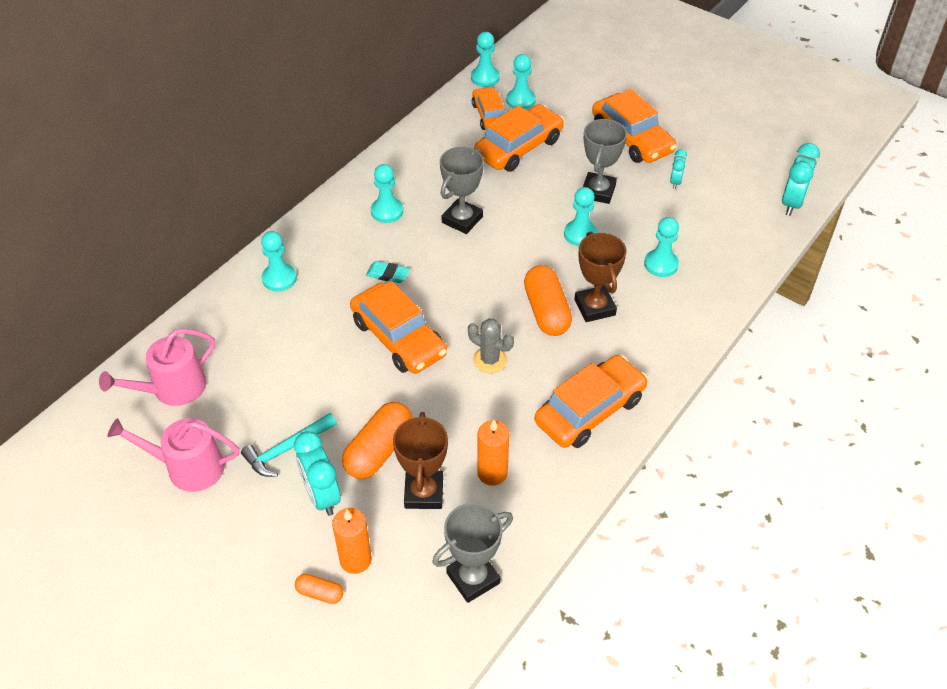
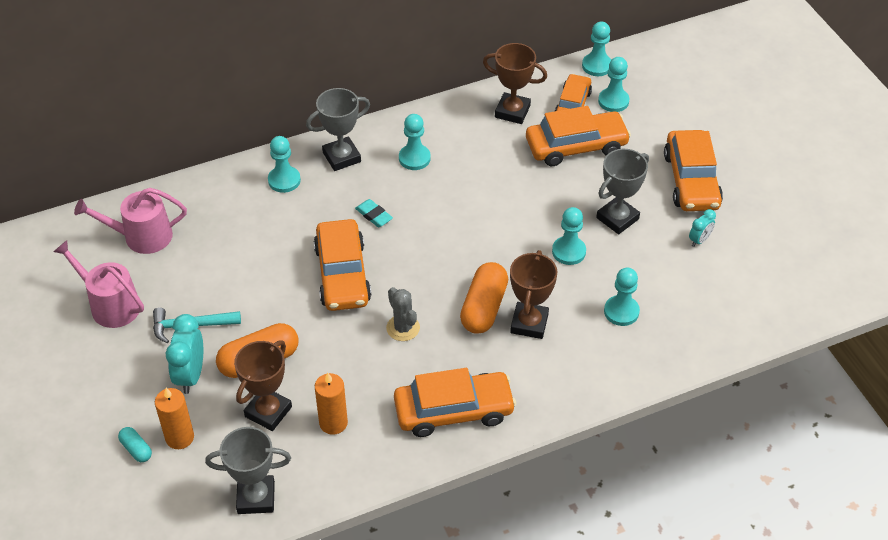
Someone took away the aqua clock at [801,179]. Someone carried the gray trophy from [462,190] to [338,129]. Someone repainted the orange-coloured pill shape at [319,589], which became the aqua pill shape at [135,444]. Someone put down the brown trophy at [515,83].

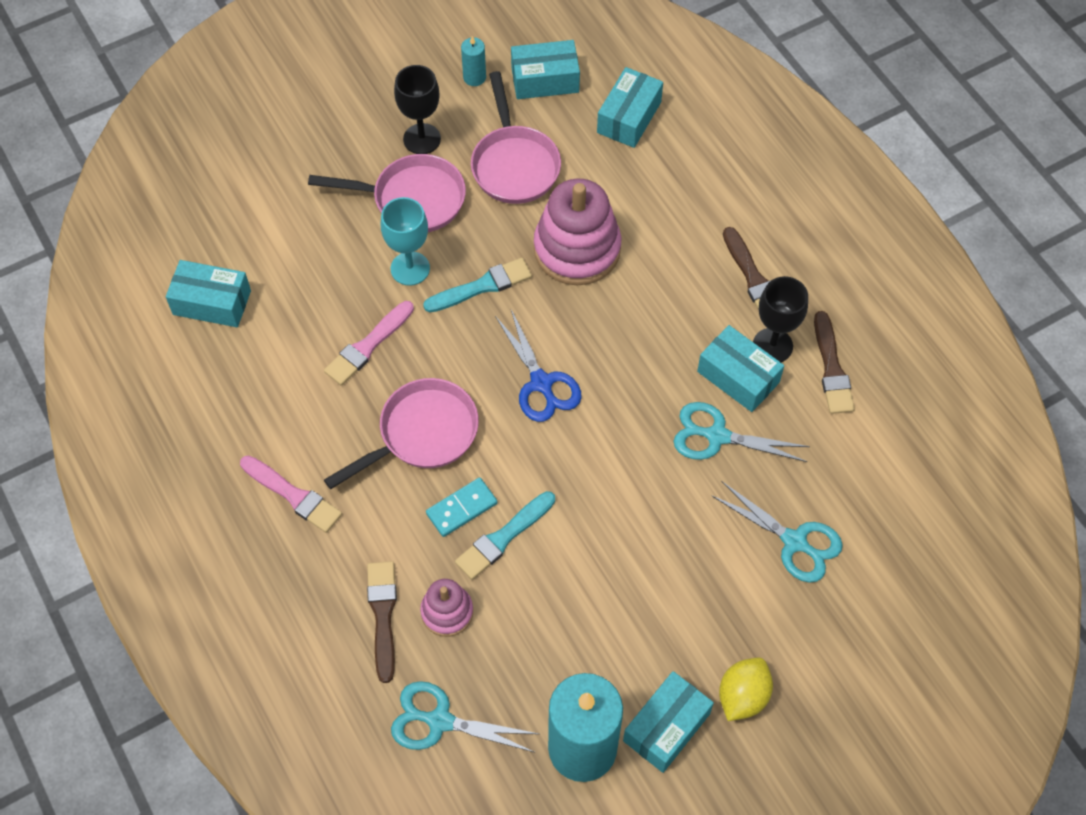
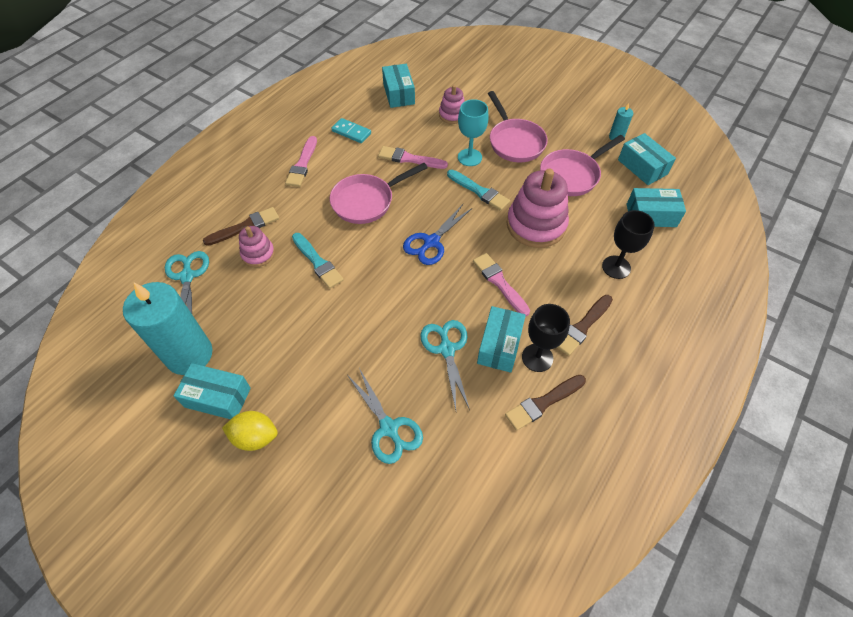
Someone carried the jet-black goblet from [417,109] to [628,244]. Someone rotated the pink frying pan at [401,433] by 120 degrees clockwise. Someone carried the aqua domino tile from [461,507] to [351,130]. Someone rotated the aqua shears at [777,532] by 45 degrees counterclockwise. Someone rotated the aqua paint brush at [505,535] by 150 degrees counterclockwise. Someone put down the pink ring stacker at [452,104]. Someone put down the pink paint brush at [501,285].

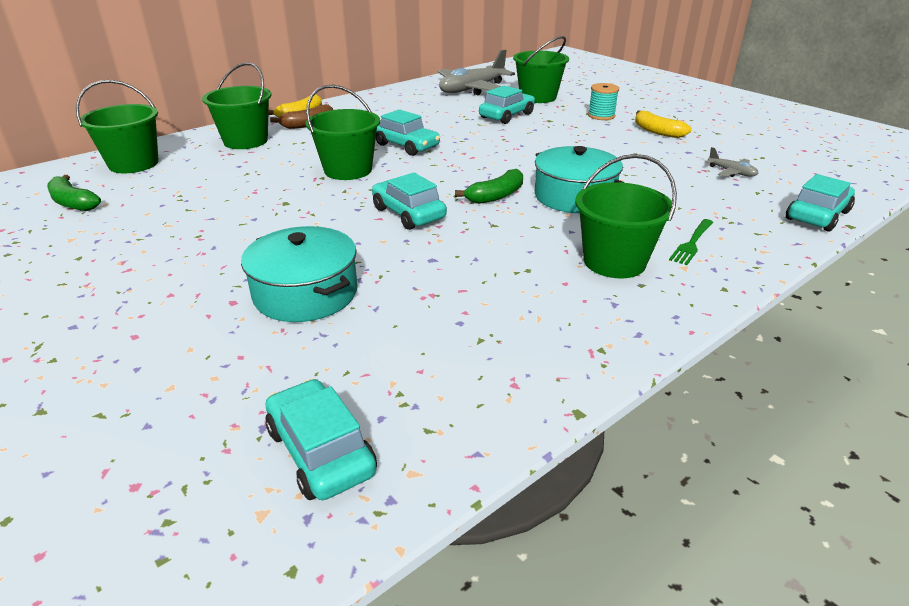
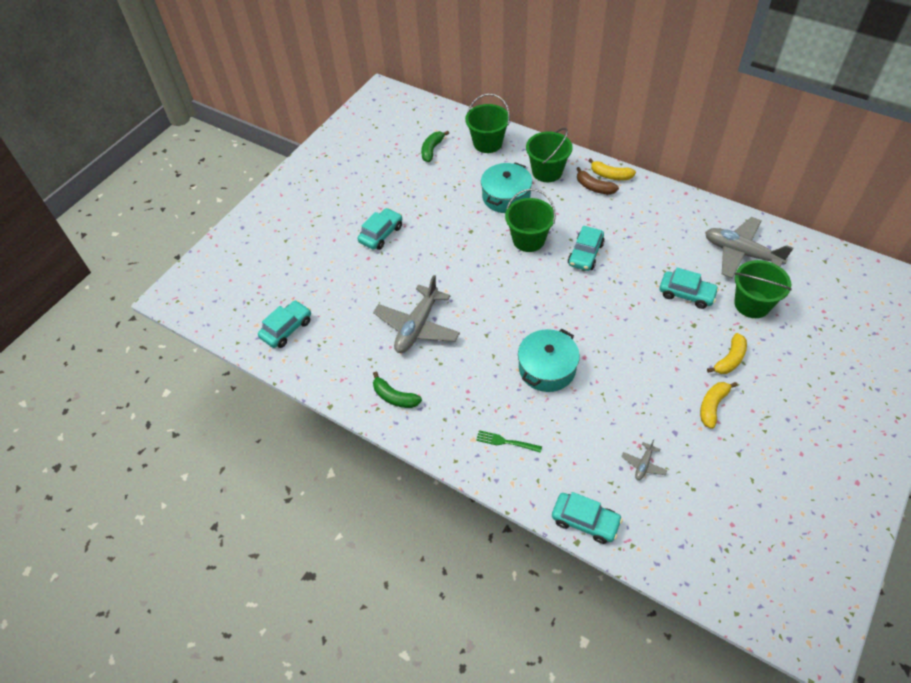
Someone swapped the aqua reel of thread at [603,101] for the bright yellow banana at [727,353]. Someone took away the emerald pail at [626,216]. Someone carried the emerald banana from [489,186] to [397,390]. Someone carried the aqua car from [409,201] to [379,229]. Someone carried the aqua stockpot from [299,274] to [506,187]. Someone put down the gray aeroplane at [416,314].

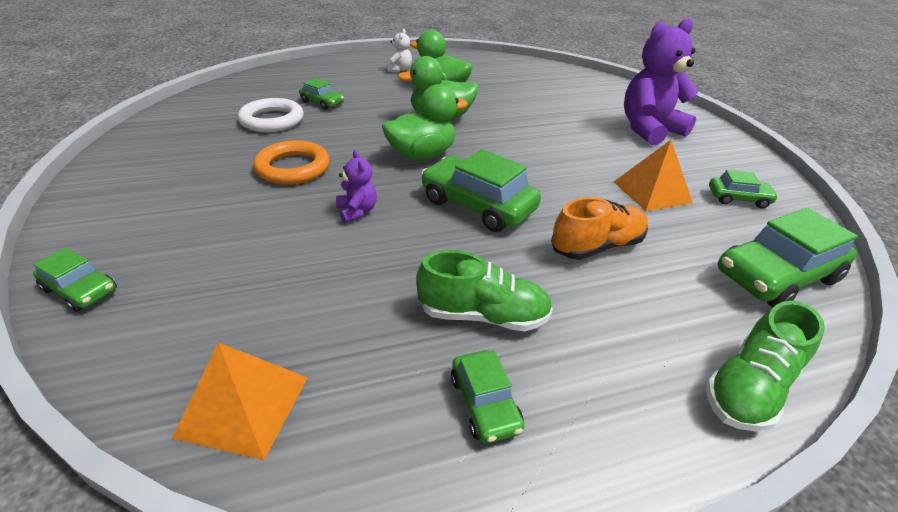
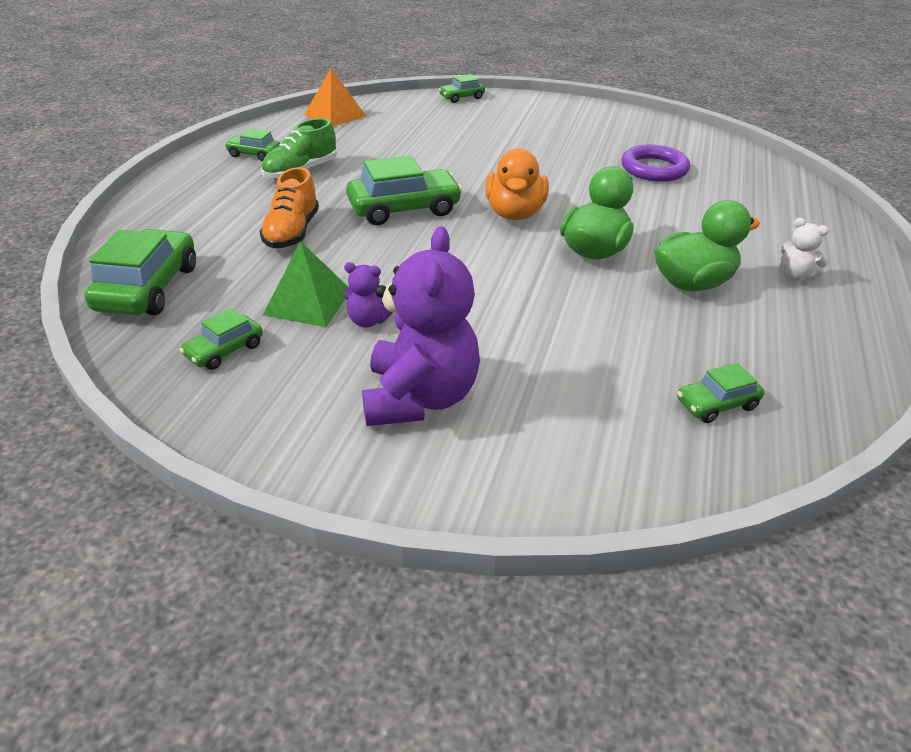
Someone carried the emerald car from [321,94] to [720,393]. Someone repainted the emerald duck at [425,122], which became the orange-coloured duck at [517,184]. Someone repainted the pure white ring at [271,115], which became the purple ring at [655,163]. Someone took away the orange-coloured ring at [291,162]. Someone repainted the orange-coloured solid pyramid at [653,175], which became the emerald solid pyramid at [305,284]. Someone carried the purple teddy from [356,186] to [368,295]. Someone took away the emerald sneaker at [765,366].

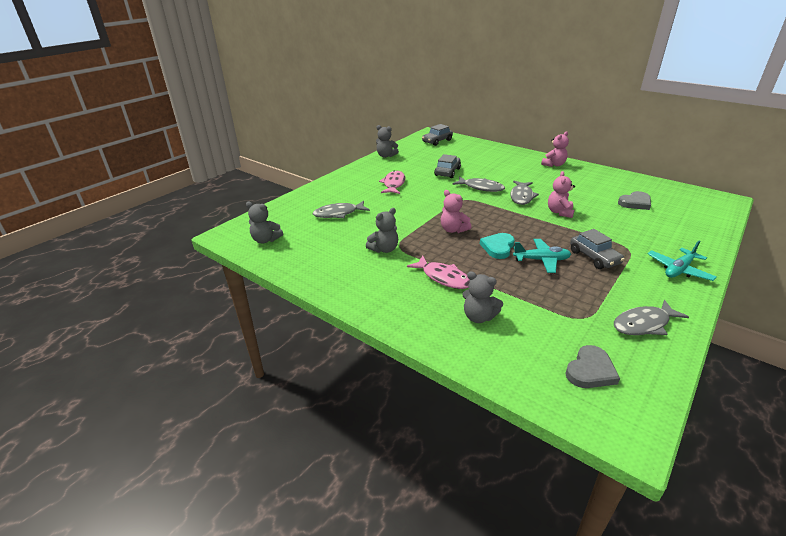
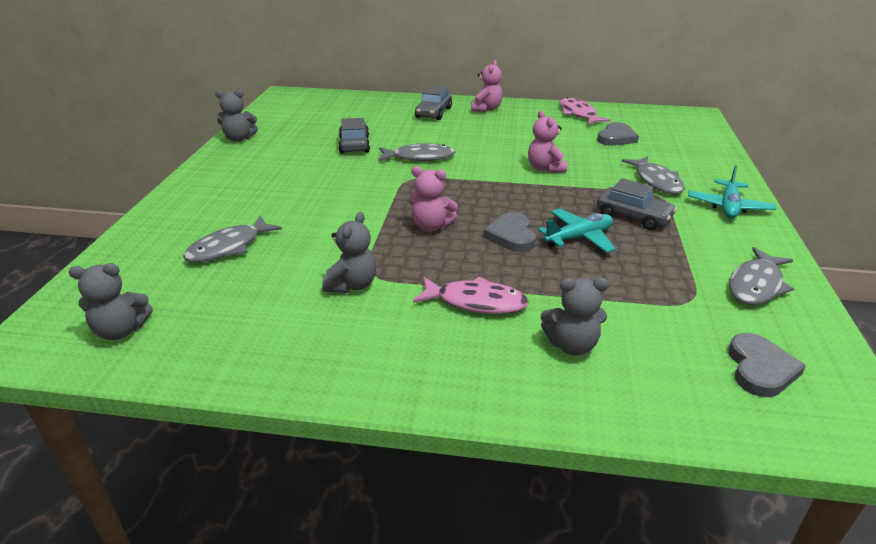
Someone carried the gray car from [437,135] to [433,102]. Someone carried the pink fish figure from [392,182] to [585,111]. Someone carried the gray fish figure from [524,193] to [653,175]. Someone repainted the aqua heart at [497,246], which became the gray heart at [509,232].

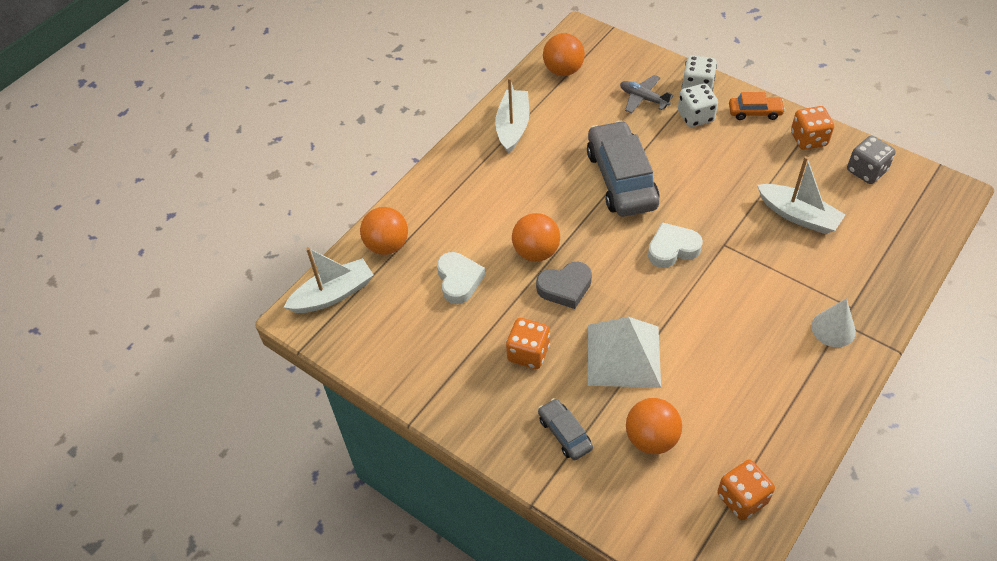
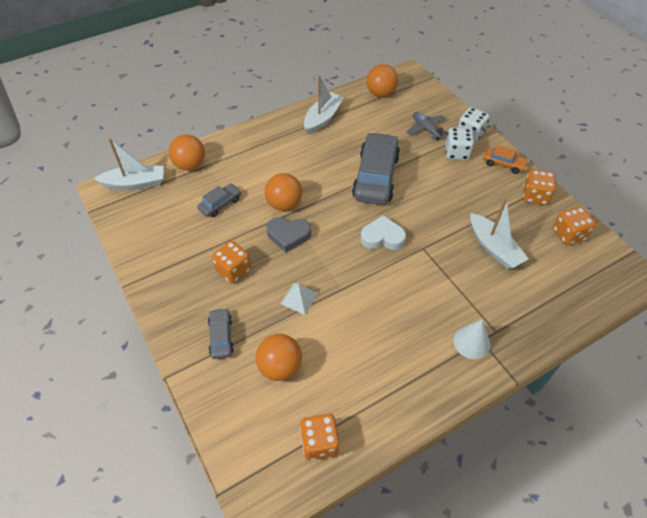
Someone repainted the gray die at [871,160], which became the orange-coloured die at [574,226]. Someone swapped the pure white heart at [461,278] for the gray car at [219,200]. Someone scaled the pure white solid pyramid at [624,352] by 0.49.

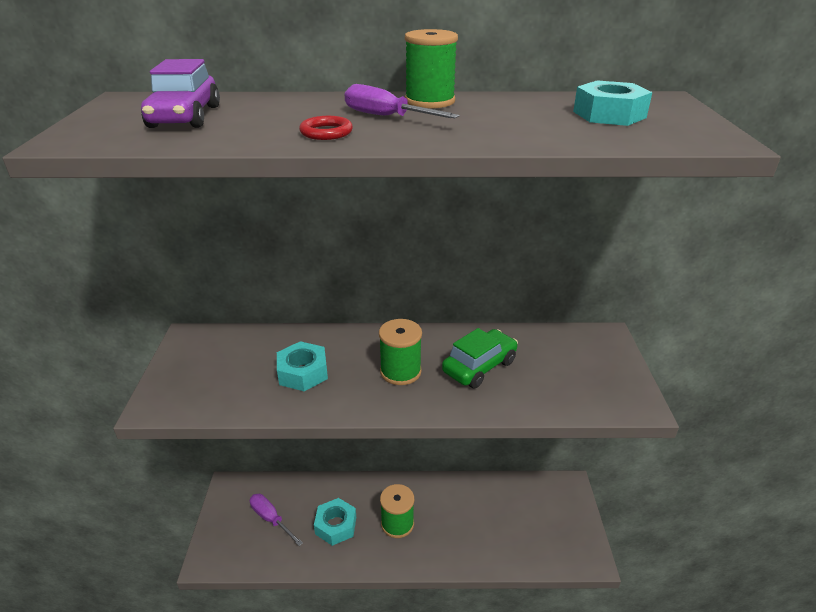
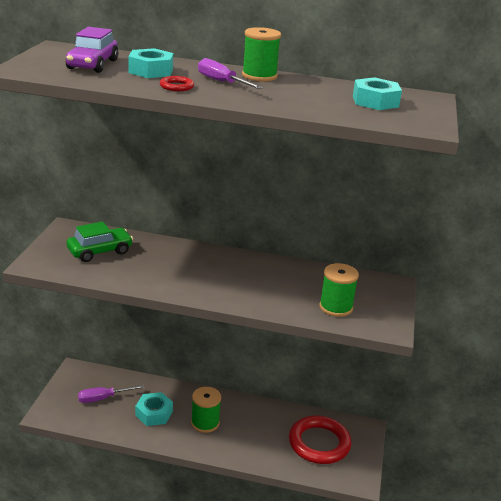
Someone carried the emerald reel of thread from [400,352] to [339,290]. Someone carried the emerald car from [480,358] to [100,242]. Someone carried the aqua hexagon nut from [302,366] to [150,63]. Someone rotated the purple flat screwdriver at [276,520] by 75 degrees counterclockwise. Someone put down the crimson ring at [320,439].

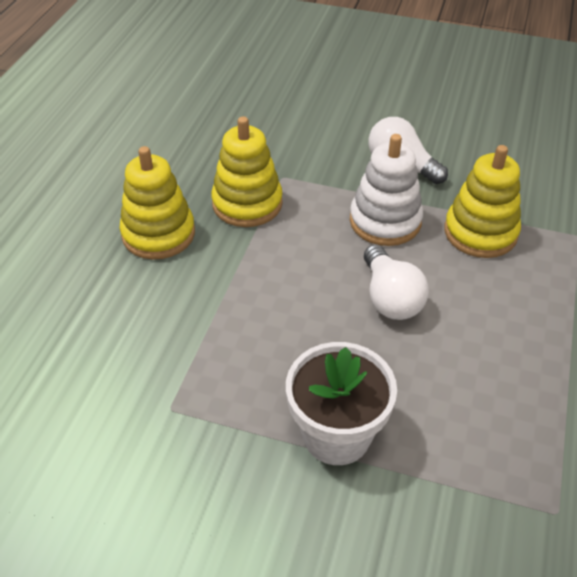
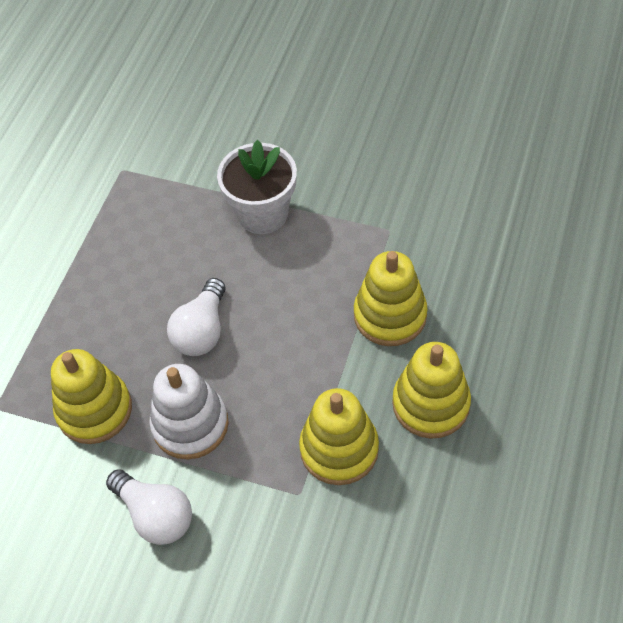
Someone rotated the pure white light bulb at [396,282] by 150 degrees counterclockwise. Someone put down the bright yellow ring stacker at [391,298].

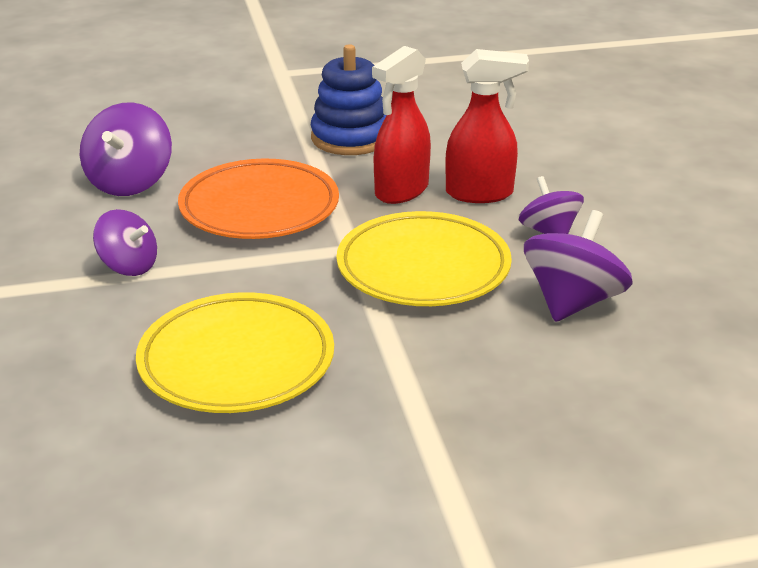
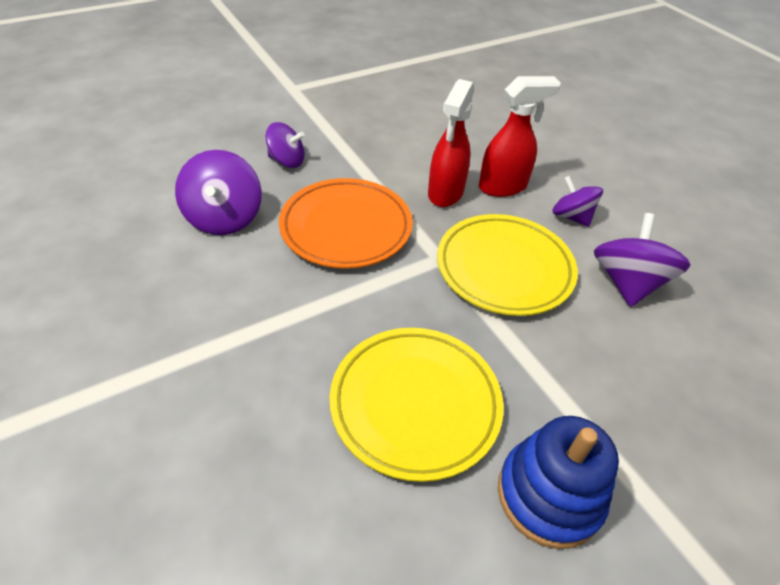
Someone carried the cobalt ring stacker from [348,99] to [558,482]. Someone carried the purple whirligig from [125,242] to [285,145].

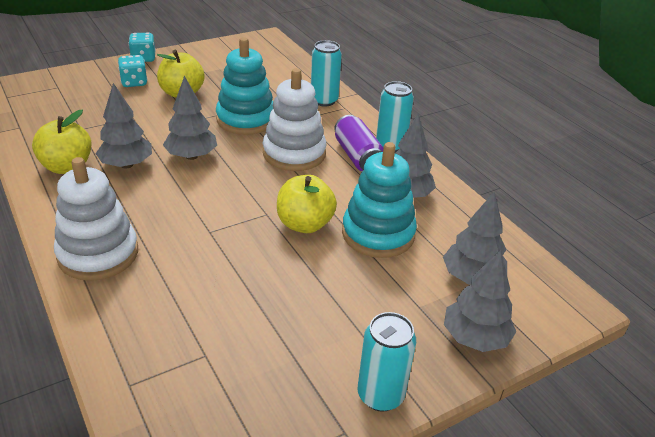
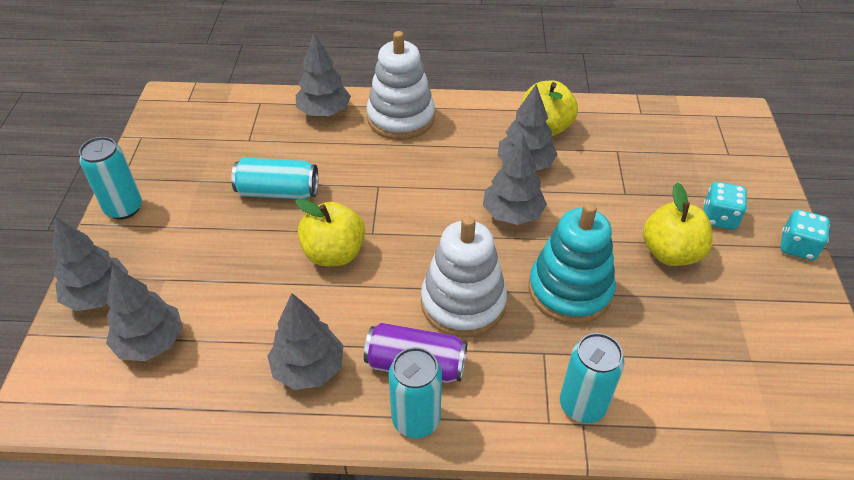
Someone took away the aqua ring stacker at [379,200]. Someone put down the gray fir tree at [323,74]. Someone put down the aqua can at [274,178].

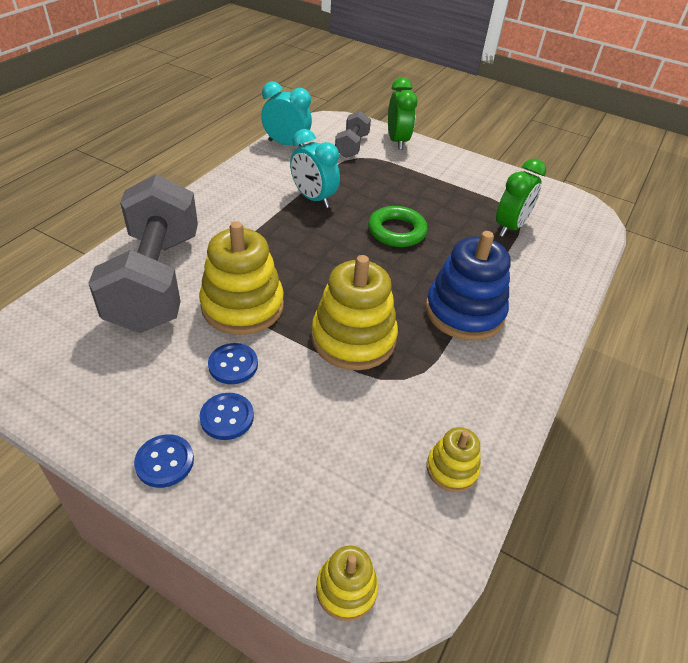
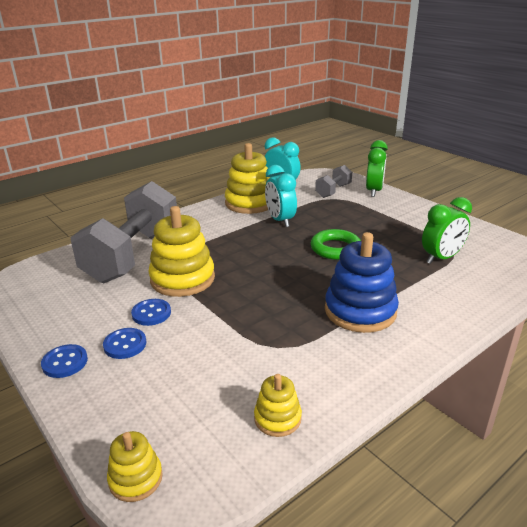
Someone carried the bright yellow ring stacker from [354,312] to [247,178].

